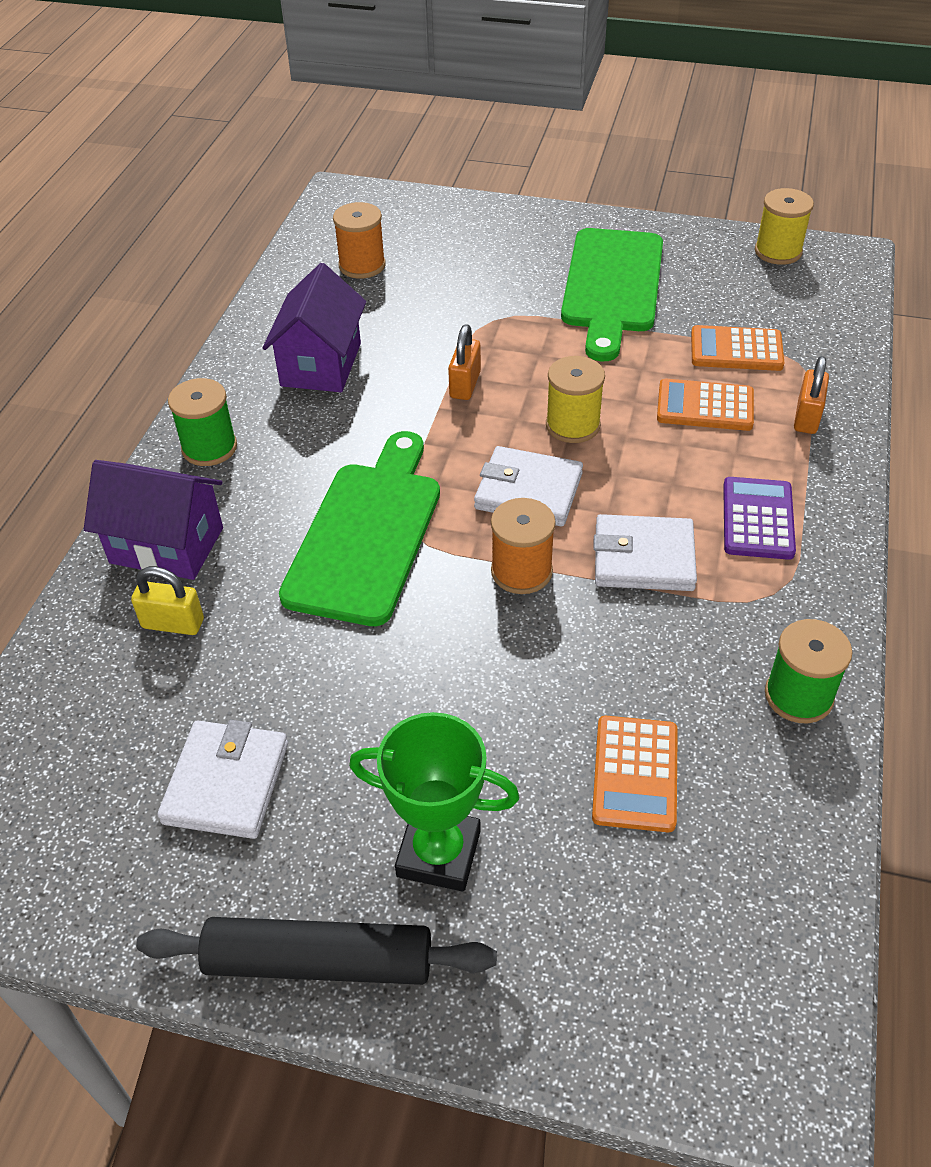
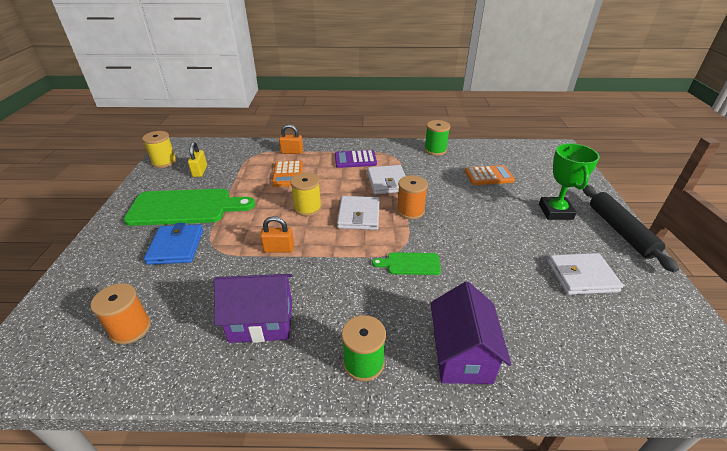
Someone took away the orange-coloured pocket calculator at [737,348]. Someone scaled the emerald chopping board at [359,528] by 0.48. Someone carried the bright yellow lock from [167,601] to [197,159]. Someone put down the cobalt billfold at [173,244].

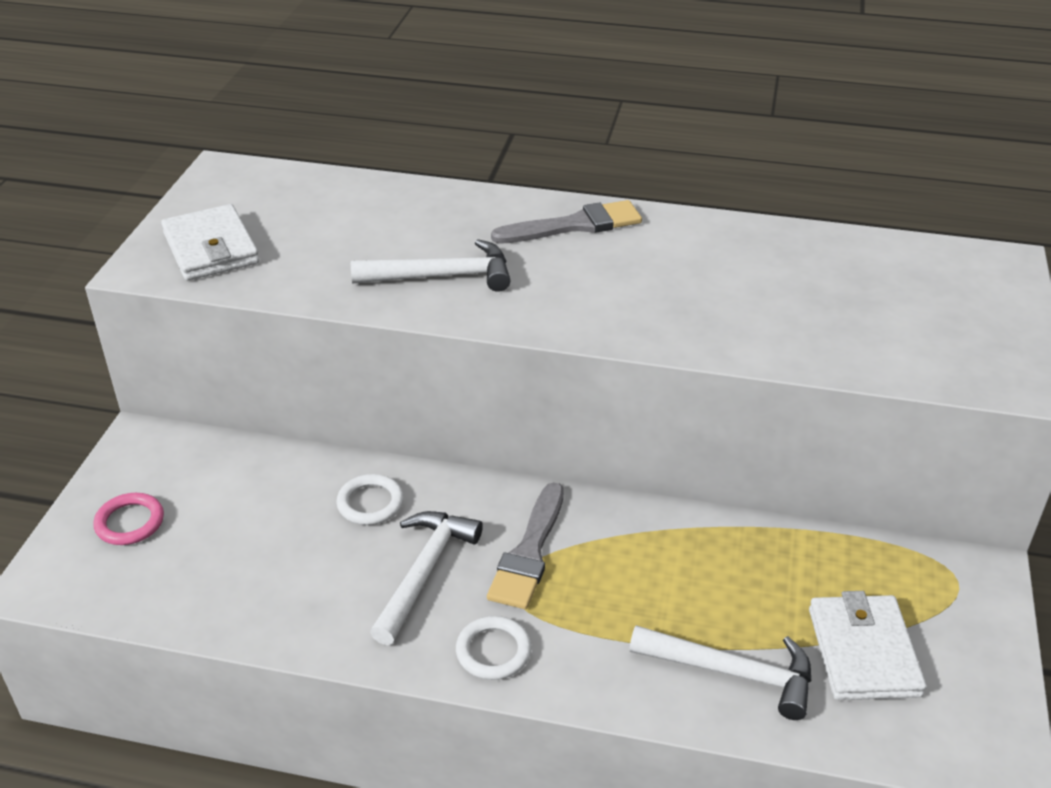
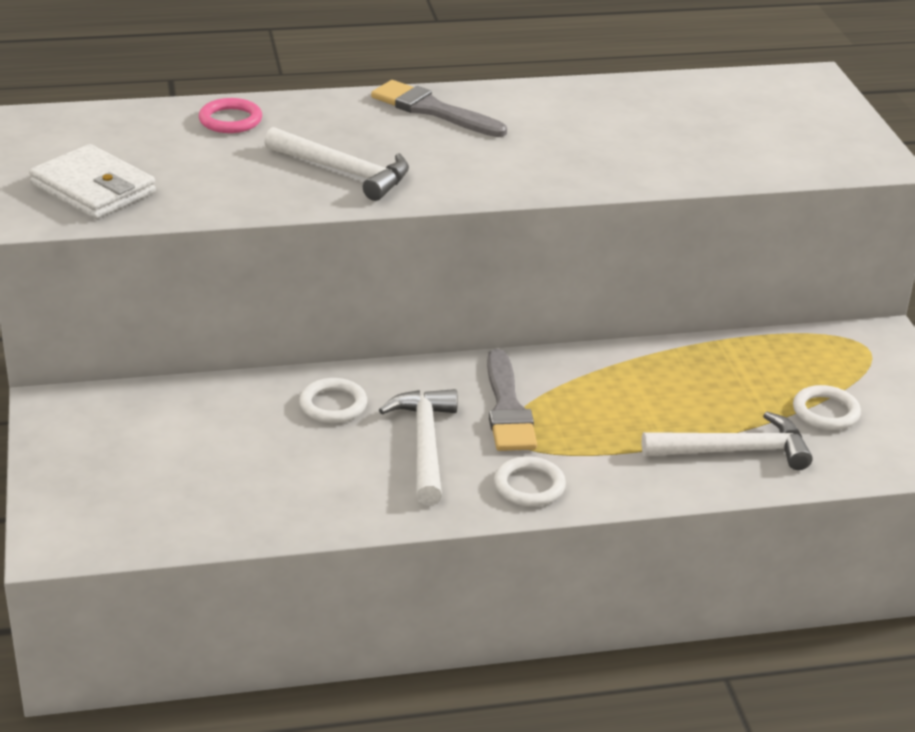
Someone rotated the gray paint brush at [566,222] by 105 degrees counterclockwise. Someone rotated the pure white carpenter's hammer at [430,265] by 60 degrees clockwise. Someone carried the pink ring from [128,519] to [230,115]. Someone swapped the pure white billfold at [867,645] for the pure white ring at [827,407].

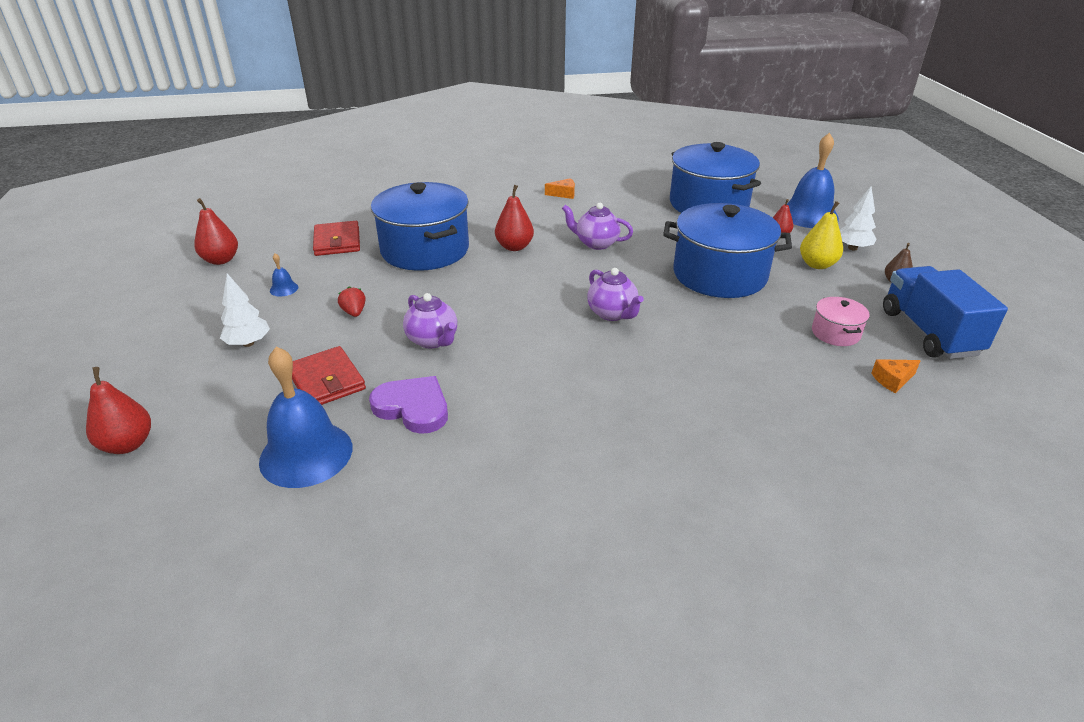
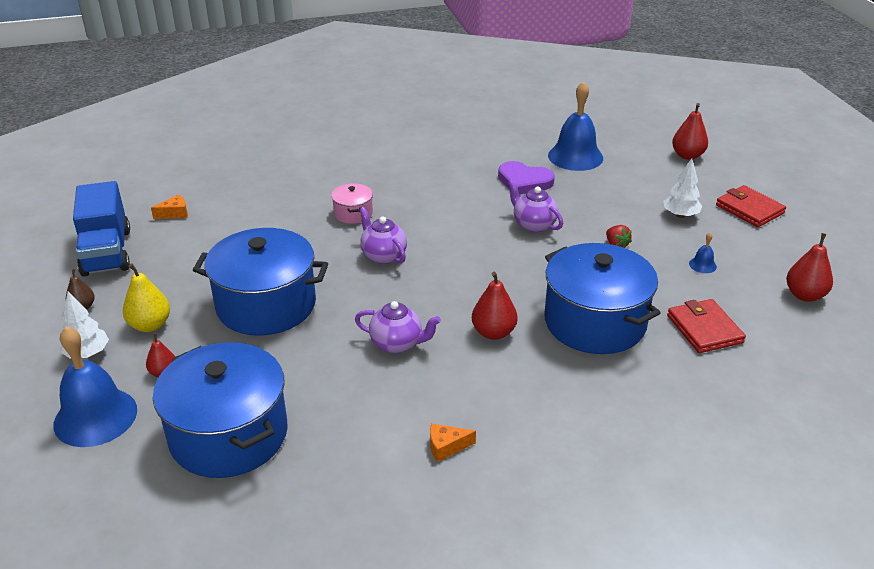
Someone carried the pink stockpot from [841,321] to [352,203]. Someone carried the crimson billfold from [329,375] to [751,206].

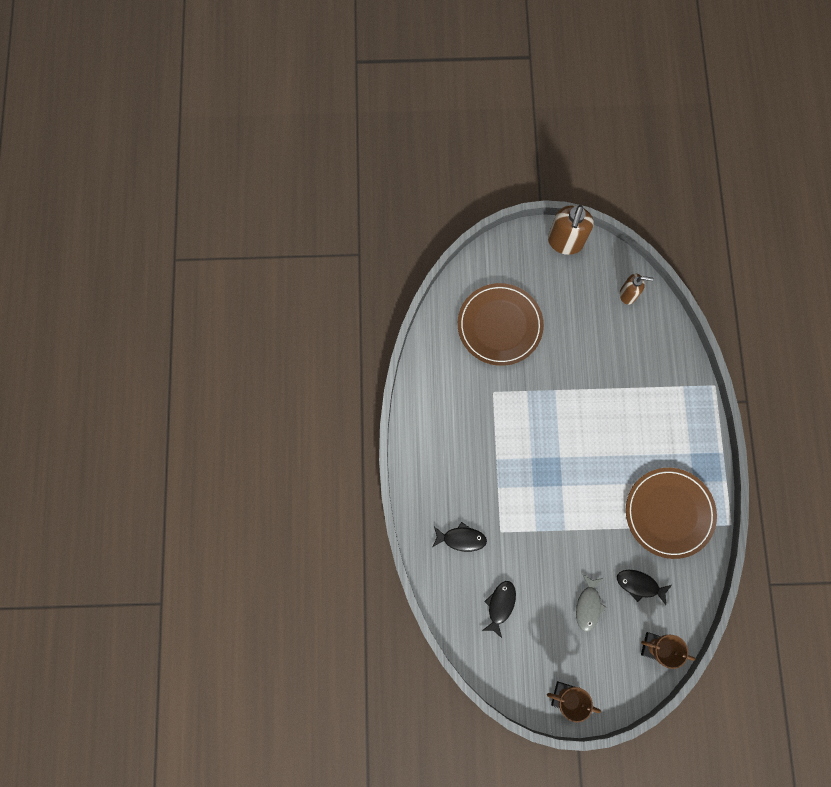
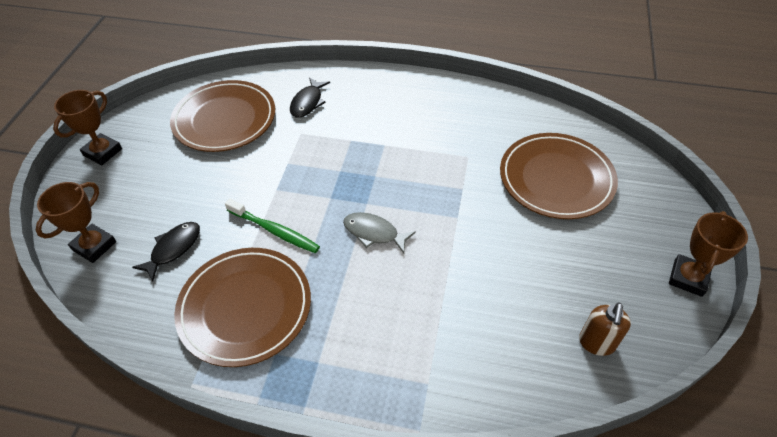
Someone swapped the brown soap dispenser at [571,230] for the brown trophy at [708,254]. Someone carried the gray fish figure from [591,603] to [379,232]. Someone swapped the jet-black fish figure at [499,609] for the brown flat dish at [222,116]. Someone put down the emerald dental brush at [272,225].

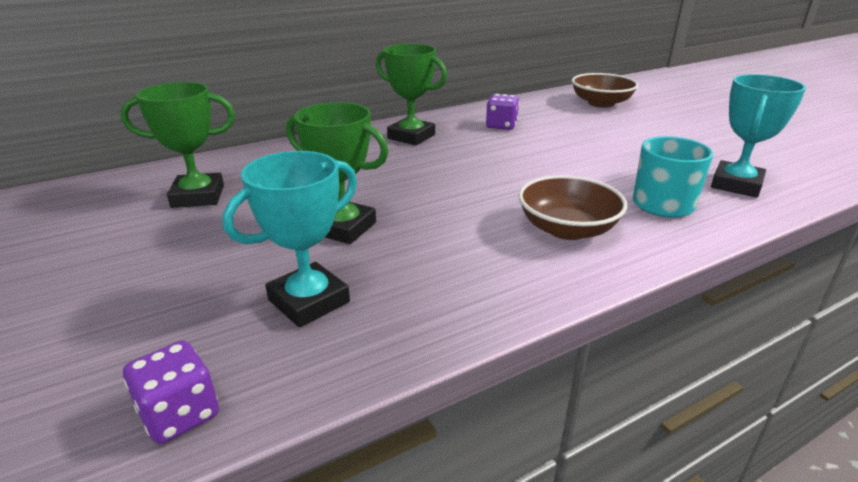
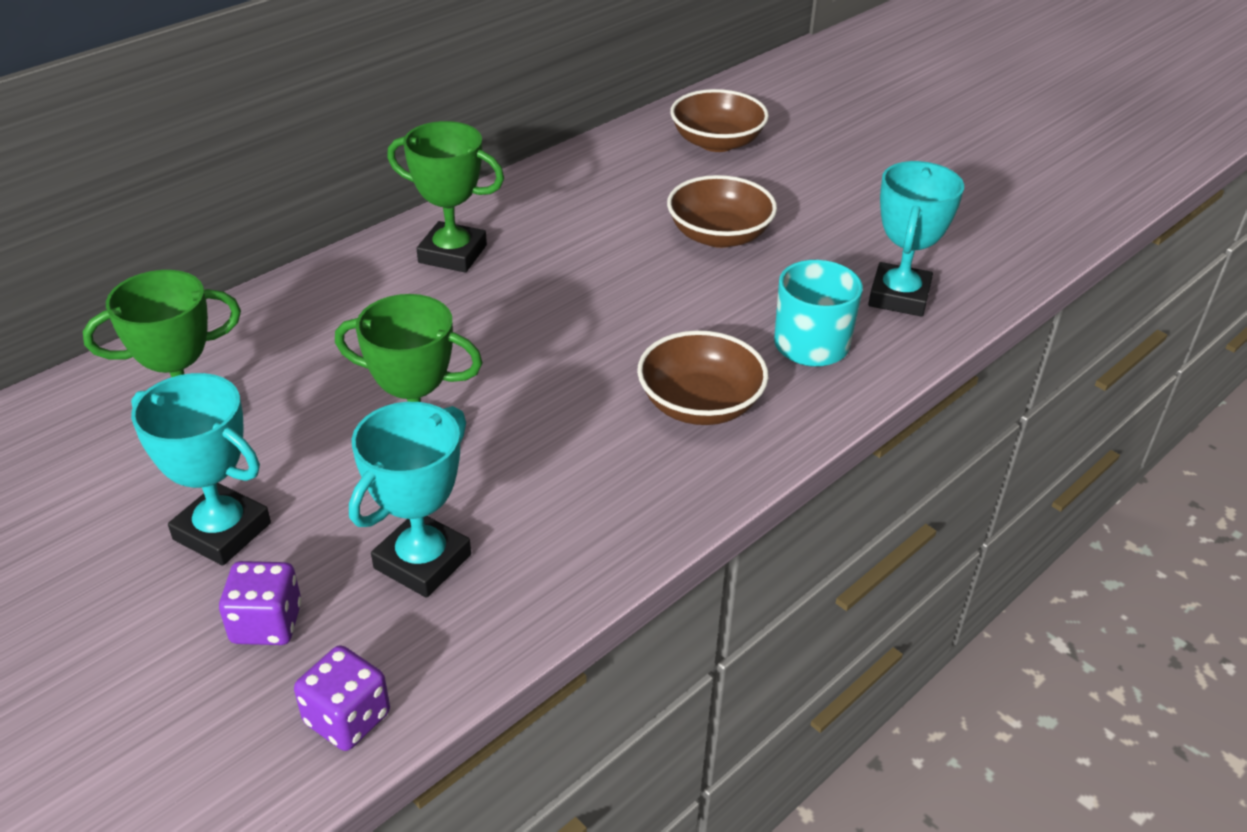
Someone carried the purple die from [502,112] to [260,603]. Someone put down the brown bowl at [722,211]. Someone put down the aqua trophy at [201,469].

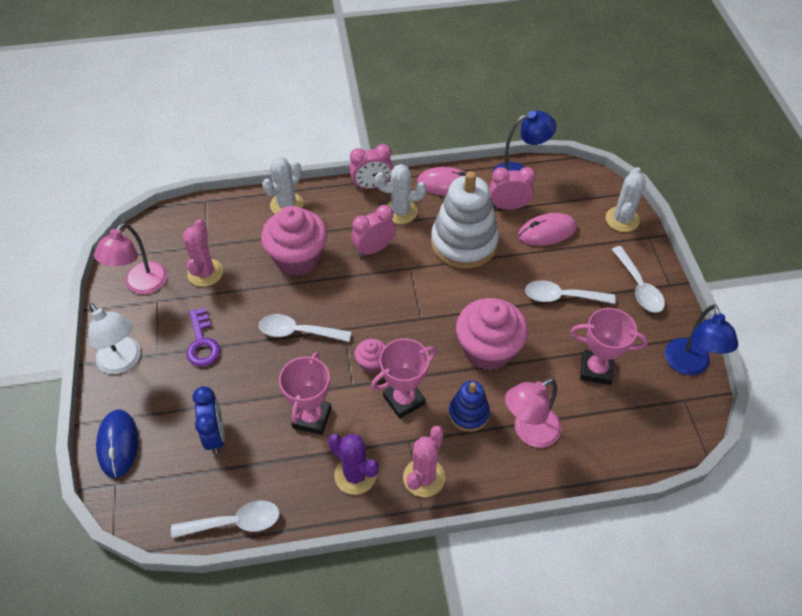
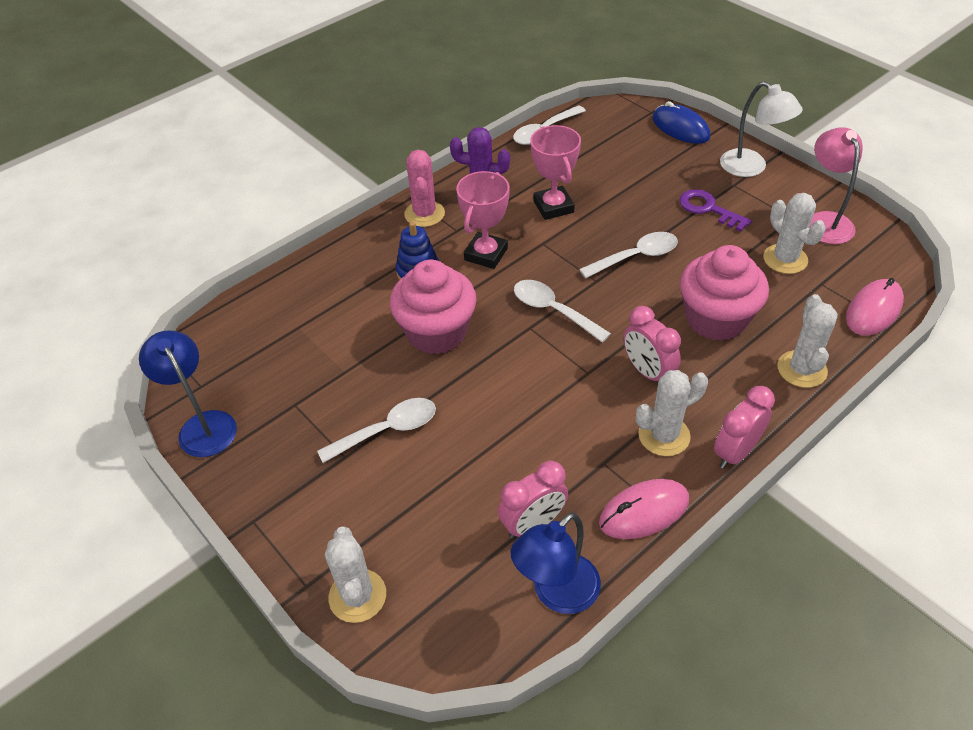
Someone took away the pure white ring stacker at [465,220]. Someone rotated the pink clock at [373,231] by 120 degrees clockwise. Someone carried the pink PC mouse from [547,229] to [875,307]. Someone repainted the pink saguaro cactus at [203,253], which became the pure white saguaro cactus at [794,233]. Someone carried the pure white spoon from [638,279] to [562,311]. Someone rotated the pure white desk lamp at [114,338] by 150 degrees counterclockwise. Someone took away the pink trophy at [609,346]. Someone took away the pink cupcake at [370,356]. Someone took away the pink desk lamp at [533,413]. Someone took away the cobalt clock at [209,420].

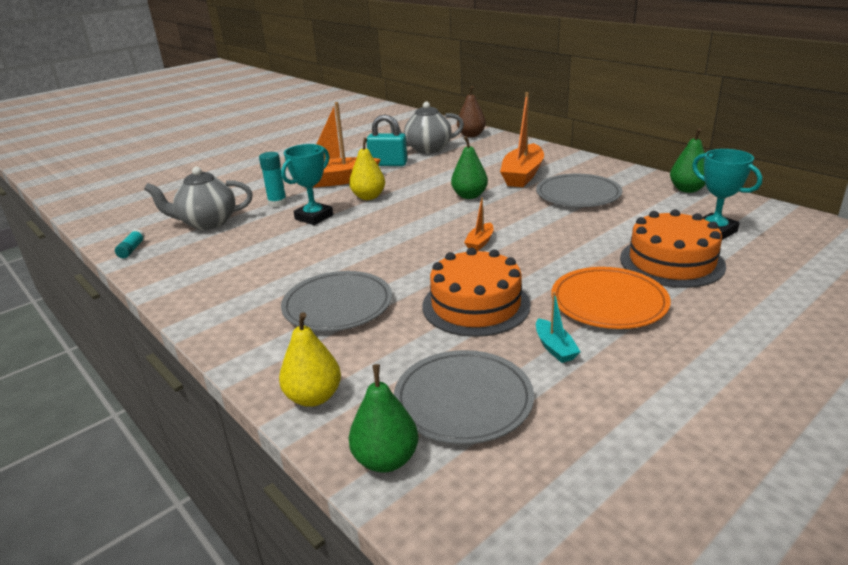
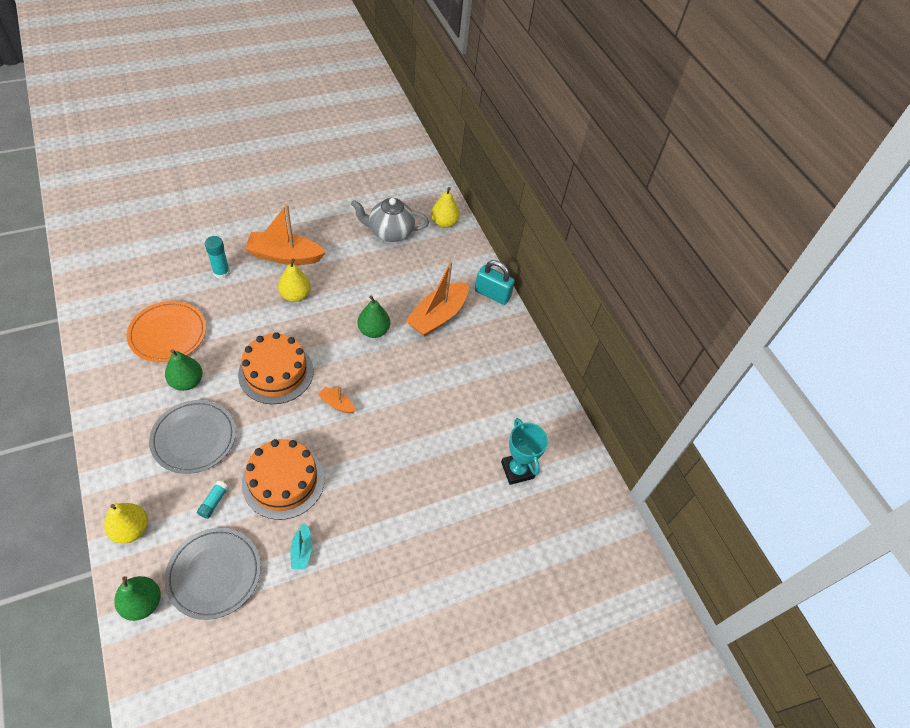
Someone repainted the brown pear at [471,111], which became the bright yellow pear at [445,207]. Someone carried the aqua lock from [387,140] to [495,282]. Someone carried the emerald pear from [688,160] to [183,370]. Someone took away the aqua trophy at [307,184]. Someone took away the gray china teapot at [198,198]. Someone took away the gray flat dish at [579,190]. Someone rotated the orange-coloured sailboat at [478,224] by 75 degrees clockwise. Someone carried the orange-coloured gateau from [673,248] to [275,368]. Someone carried the aqua glue from [130,243] to [213,500]. Someone carried the orange-coloured flat dish from [611,298] to [166,331].

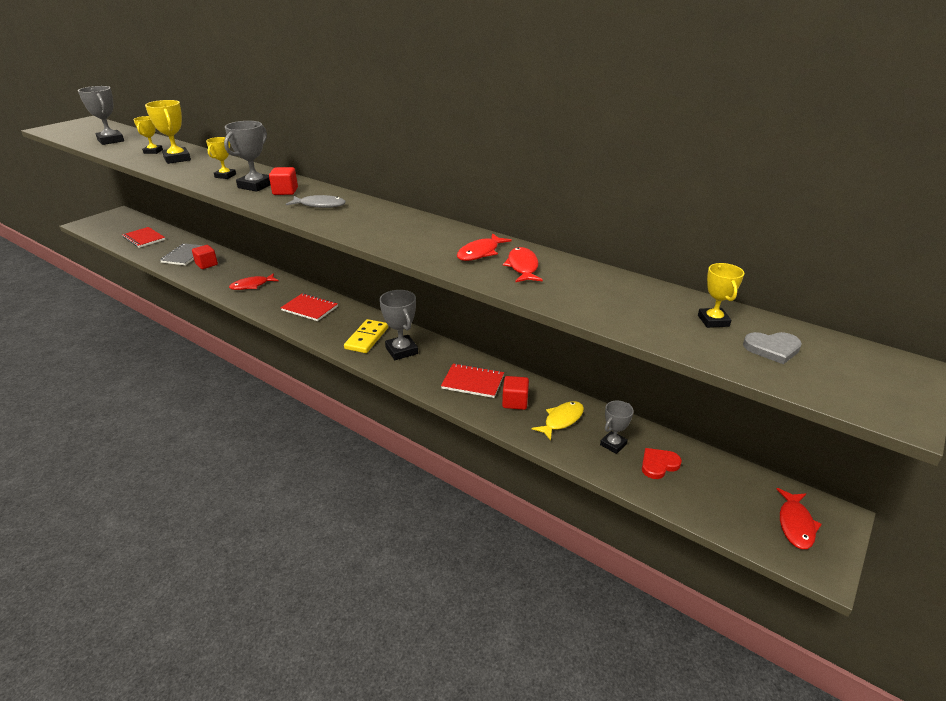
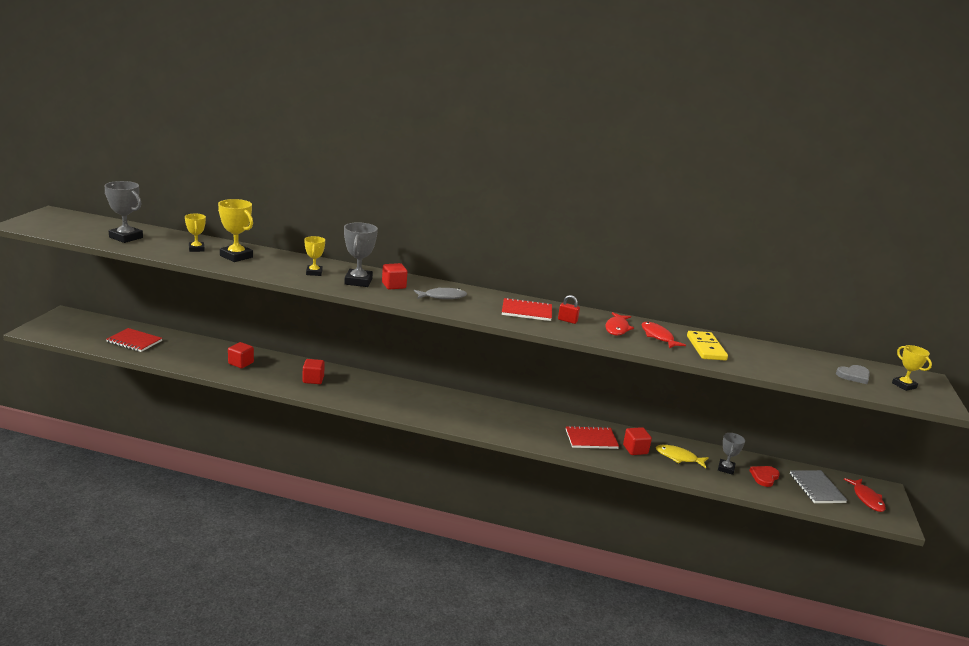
Someone carried the gray notepad from [181,254] to [819,486]. Someone carried the bright yellow trophy from [721,295] to [912,368]. Someone swapped the crimson fish figure at [254,281] for the crimson cube at [314,371]. Someone took away the gray trophy at [398,325]. Someone carried the crimson notepad from [309,307] to [527,309]. Someone carried the bright yellow domino tile from [366,336] to [707,345]. Someone rotated the bright yellow fish figure at [558,421] by 90 degrees counterclockwise. Someone put down the crimson lock at [569,309].

